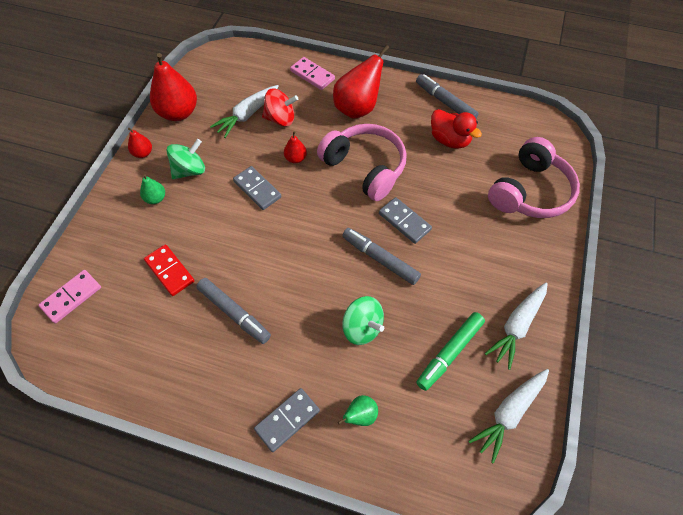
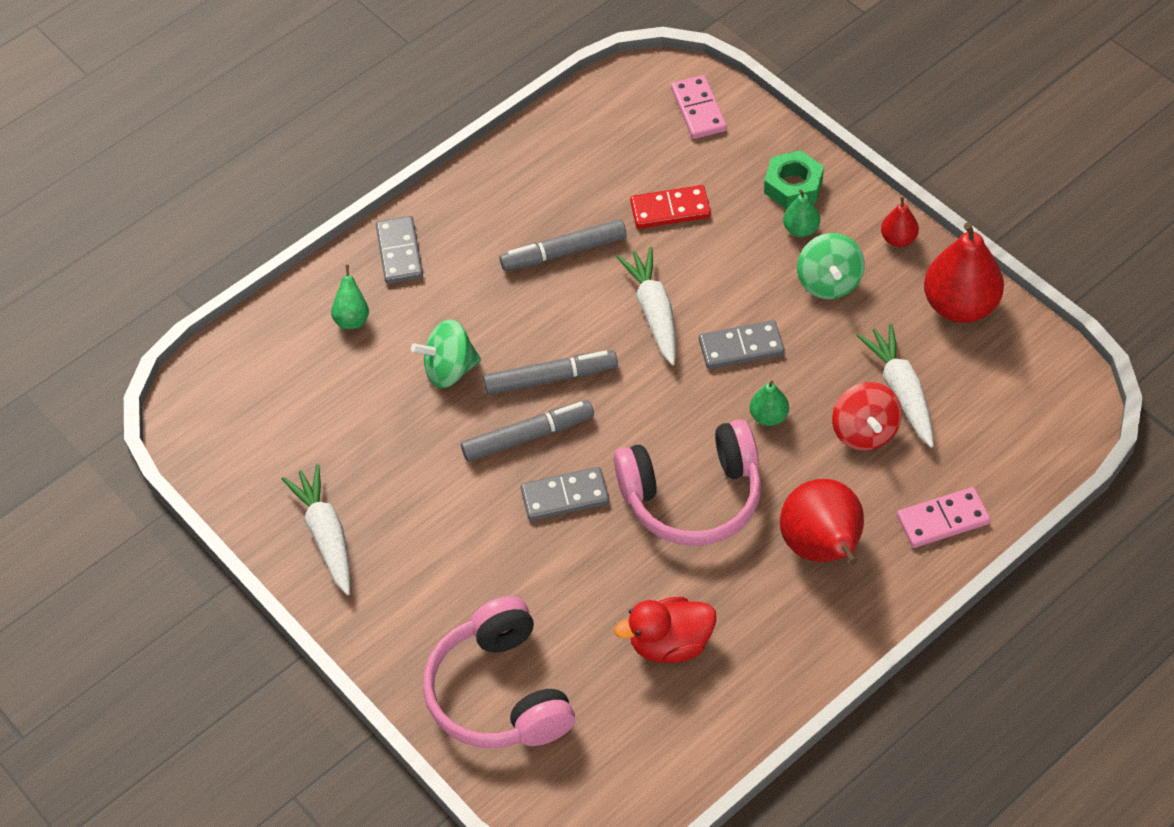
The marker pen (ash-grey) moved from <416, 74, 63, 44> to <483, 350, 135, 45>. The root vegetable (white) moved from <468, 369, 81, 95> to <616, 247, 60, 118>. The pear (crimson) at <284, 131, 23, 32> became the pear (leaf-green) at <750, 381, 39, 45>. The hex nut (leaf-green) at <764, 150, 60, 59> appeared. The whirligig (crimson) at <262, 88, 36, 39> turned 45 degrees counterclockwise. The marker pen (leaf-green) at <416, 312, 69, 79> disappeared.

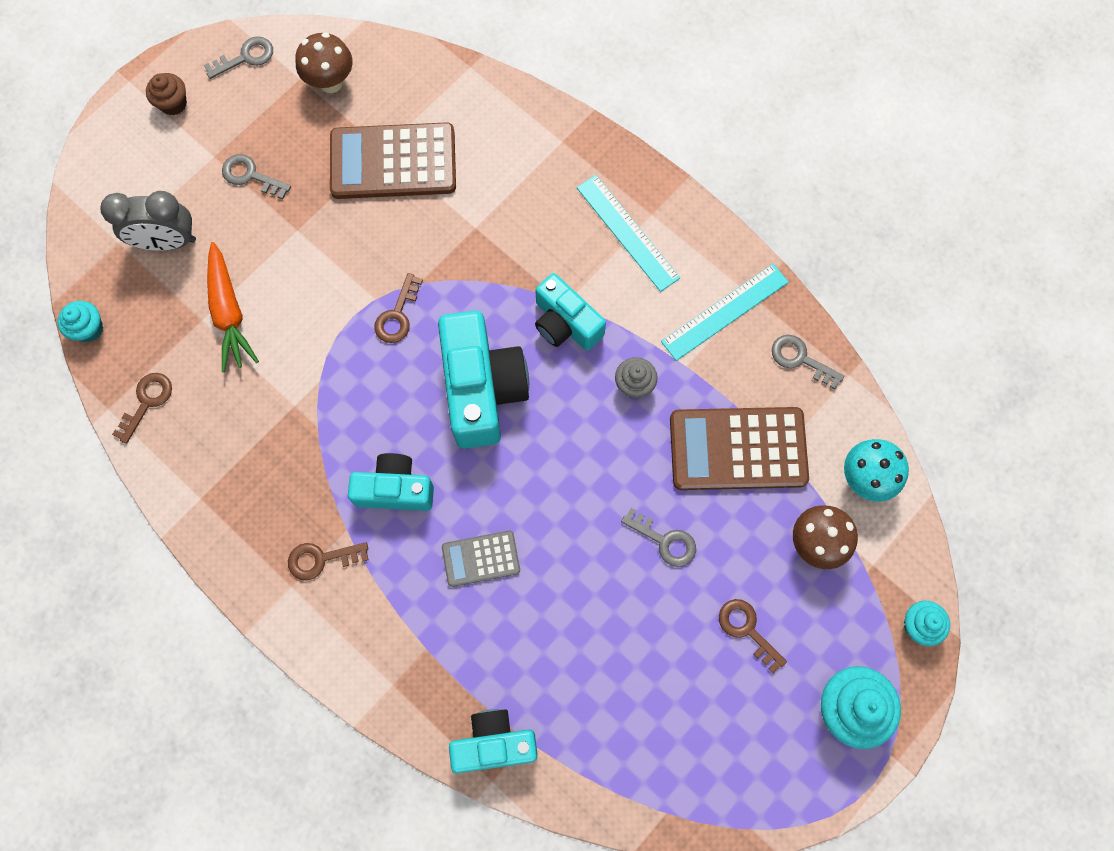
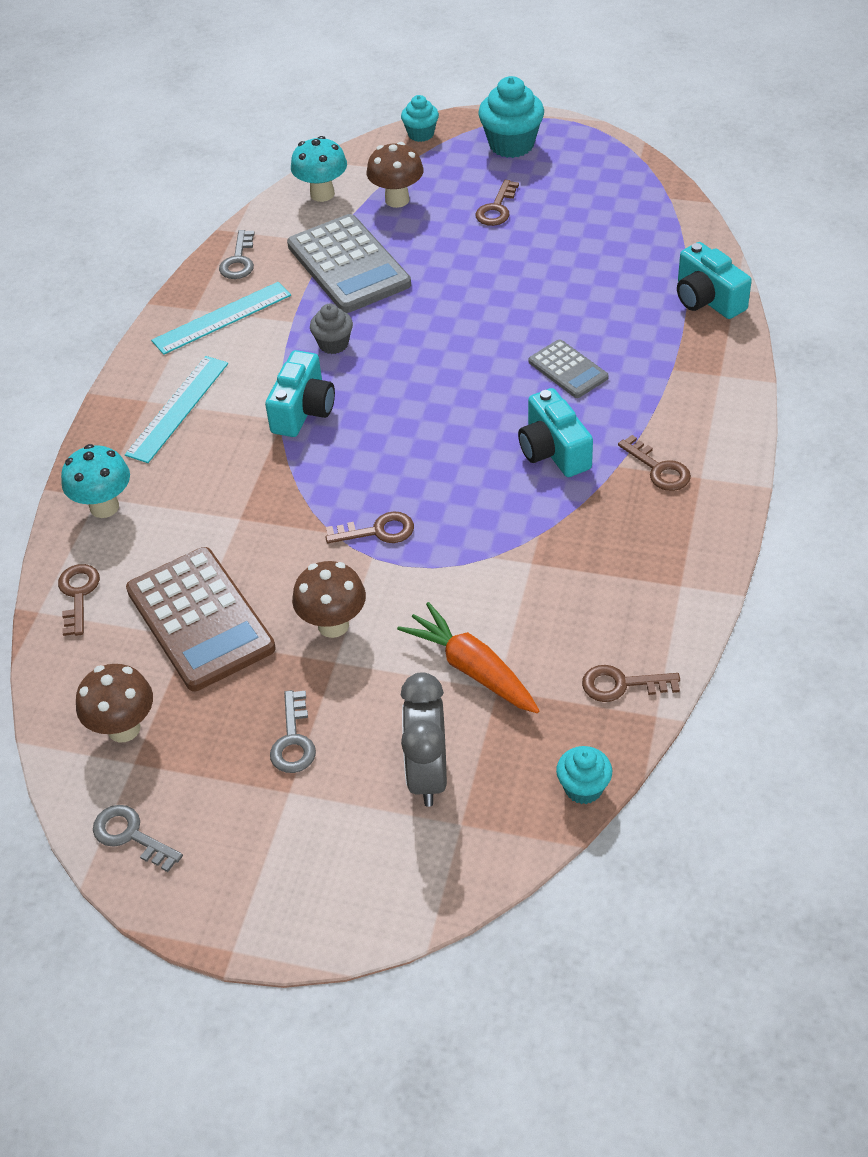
The door key (dark brown) at <58, 564, 42, 72> appeared. The toadstool (turquoise) at <61, 444, 69, 74> appeared. The measuring stick (turquoise) at <661, 264, 128, 97> turned 60 degrees counterclockwise. The pocket calculator (dark brown) at <670, 407, 139, 83> became the pocket calculator (ash-grey) at <287, 214, 124, 99>. The toadstool (dark brown) at <292, 561, 74, 77> appeared. The root vegetable (orange-coloured) at <207, 242, 52, 130> turned 90 degrees counterclockwise. The clock (ash-grey) at <100, 191, 96, 60> turned 150 degrees counterclockwise. The cupcake (dark brown) at <146, 73, 41, 42> disappeared. The camera (turquoise) at <438, 311, 91, 138> disappeared. The door key (ash-grey) at <621, 508, 75, 59> disappeared.

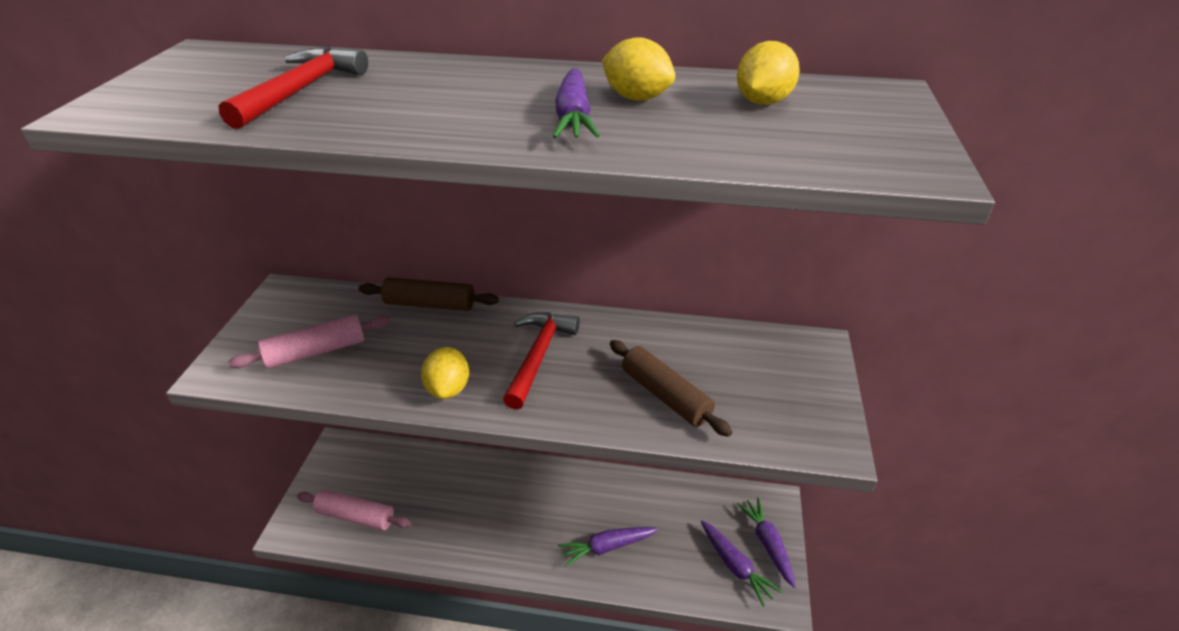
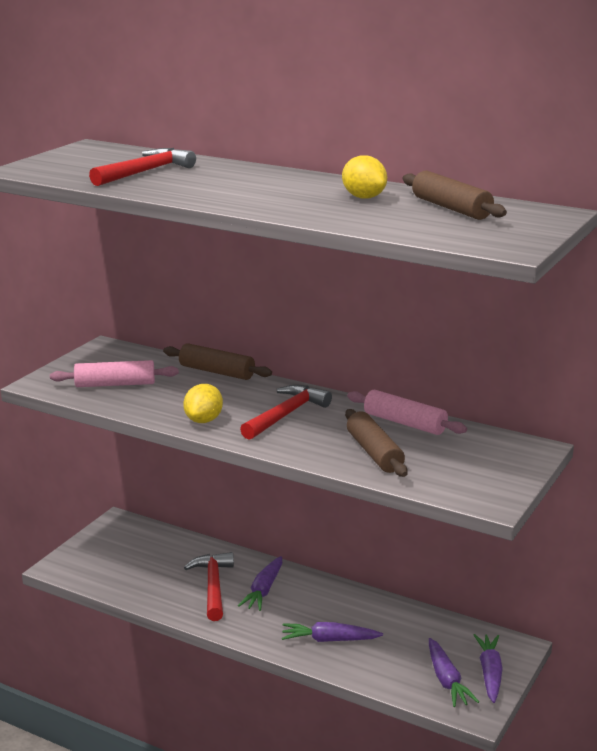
The carpenter's hammer (crimson) at <184, 552, 50, 69> appeared. The root vegetable (purple) moved from <553, 68, 47, 70> to <238, 556, 44, 55>. The dough roller (pink) moved from <297, 489, 115, 41> to <347, 390, 120, 45>. The citrus fruit (bright yellow) at <737, 41, 63, 64> was replaced by the dough roller (dark brown) at <403, 171, 104, 49>.

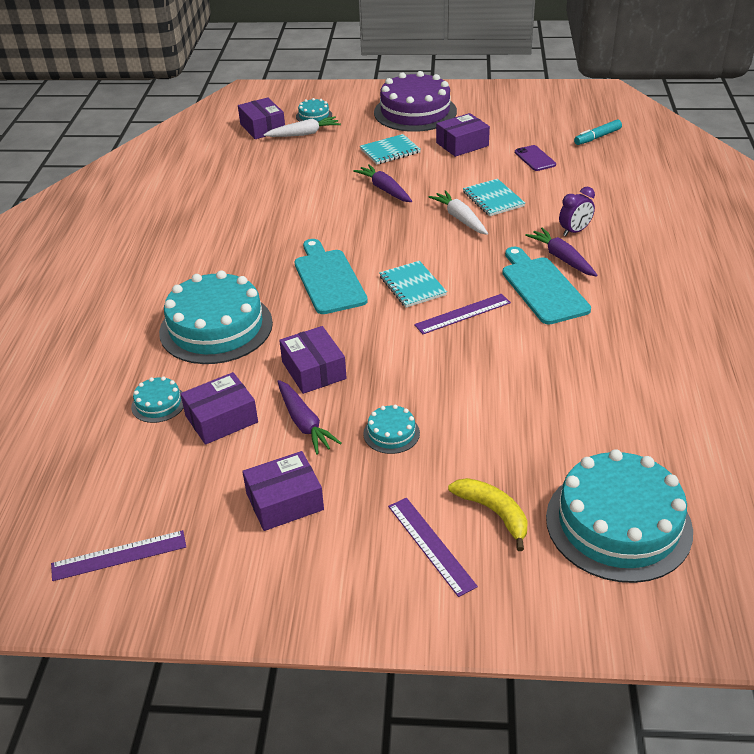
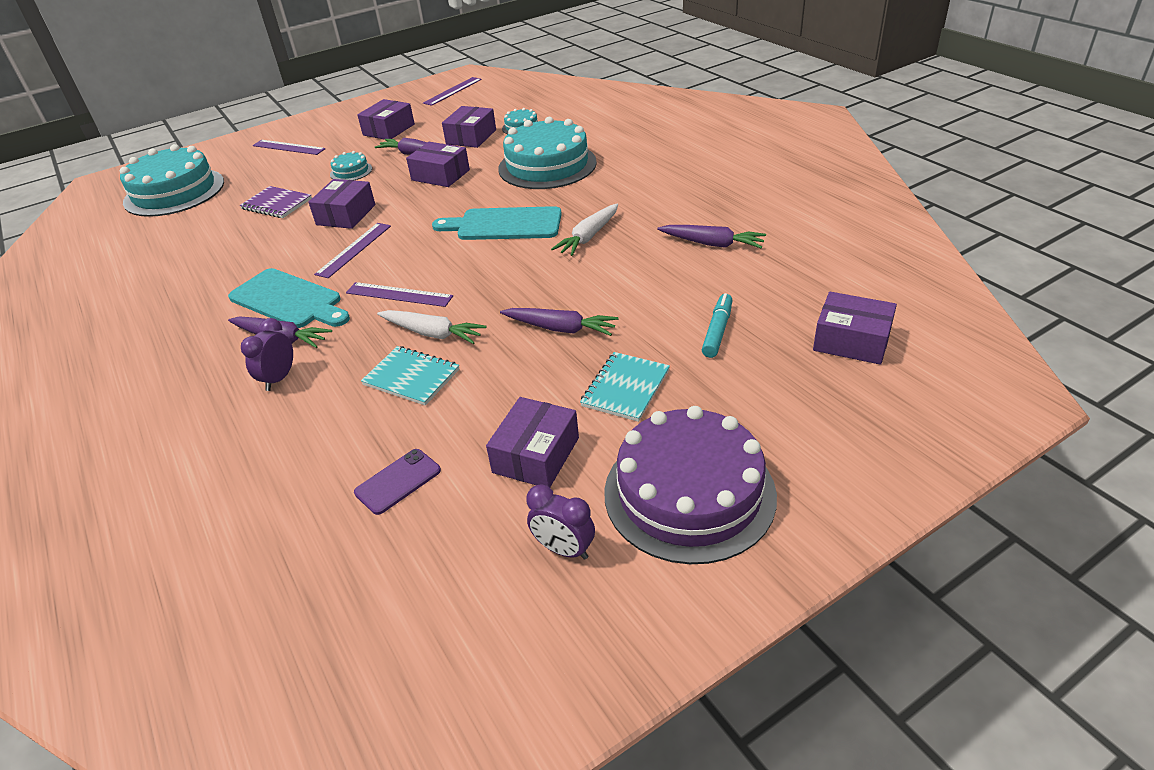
The notepad (purple) at <240, 186, 72, 32> appeared. The parcel (purple) at <308, 179, 67, 50> appeared. The measuring stick (purple) at <346, 282, 107, 25> appeared. The mobile phone (purple) at <515, 145, 41, 26> turned 75 degrees counterclockwise. The bread board (turquoise) at <294, 239, 74, 75> turned 150 degrees clockwise. The clock (purple) at <526, 484, 69, 76> appeared. The root vegetable (white) moved from <263, 117, 78, 20> to <551, 203, 67, 53>. The root vegetable (purple) at <657, 225, 109, 23> appeared. The marker pen (turquoise) moved from <574, 119, 48, 26> to <702, 293, 30, 65>. The cake (turquoise) at <296, 98, 36, 24> disappeared. The notepad (turquoise) at <379, 261, 68, 47> disappeared. The banana (bright yellow) at <448, 478, 79, 73> disappeared.

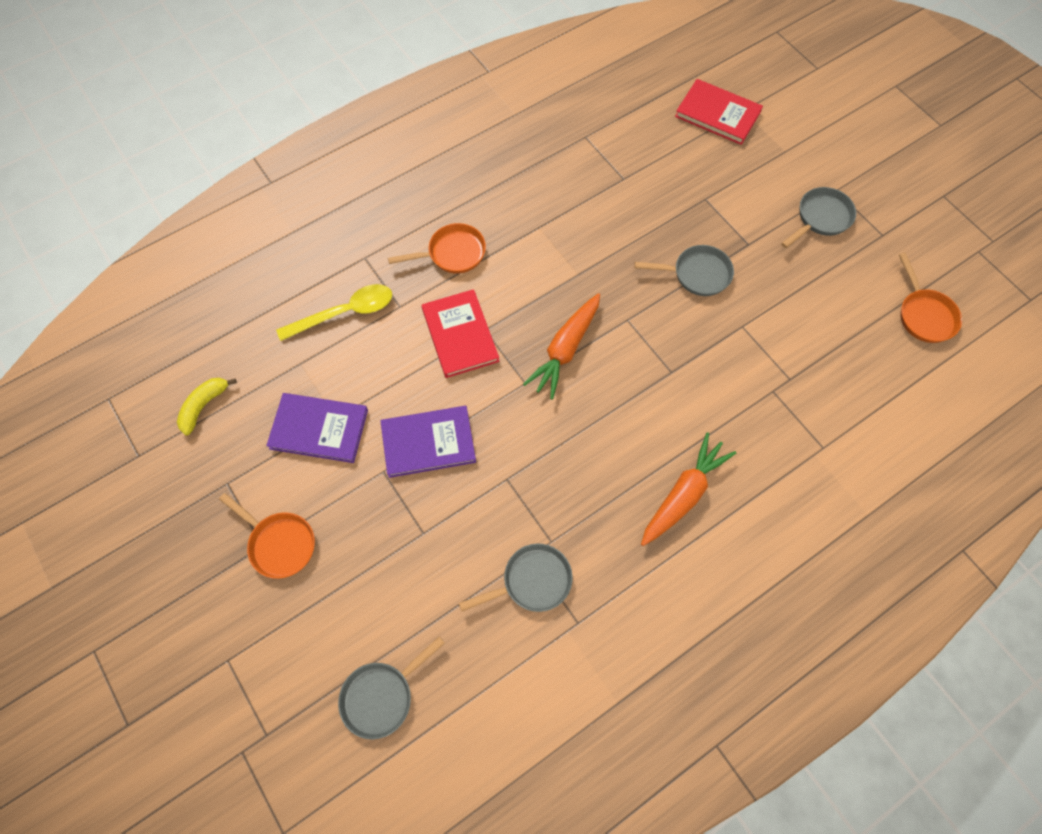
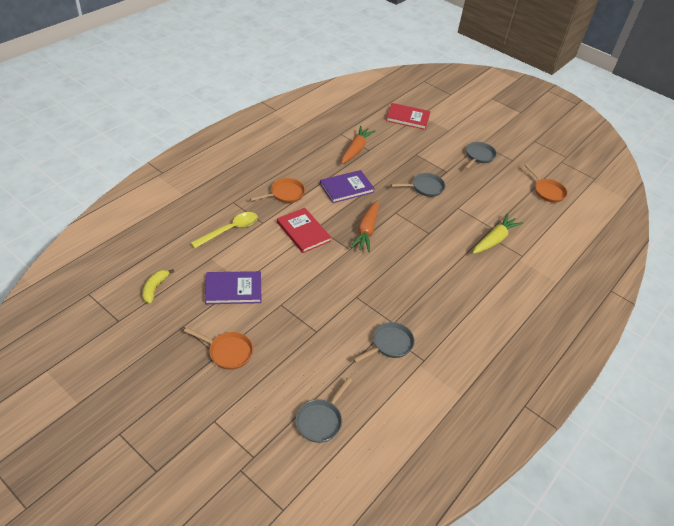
The hardback (purple) moved from <380, 406, 96, 72> to <320, 170, 55, 33>. The root vegetable (orange-coloured) moved from <641, 432, 95, 114> to <341, 126, 34, 38>. The root vegetable (bright yellow) at <473, 213, 50, 41> appeared.

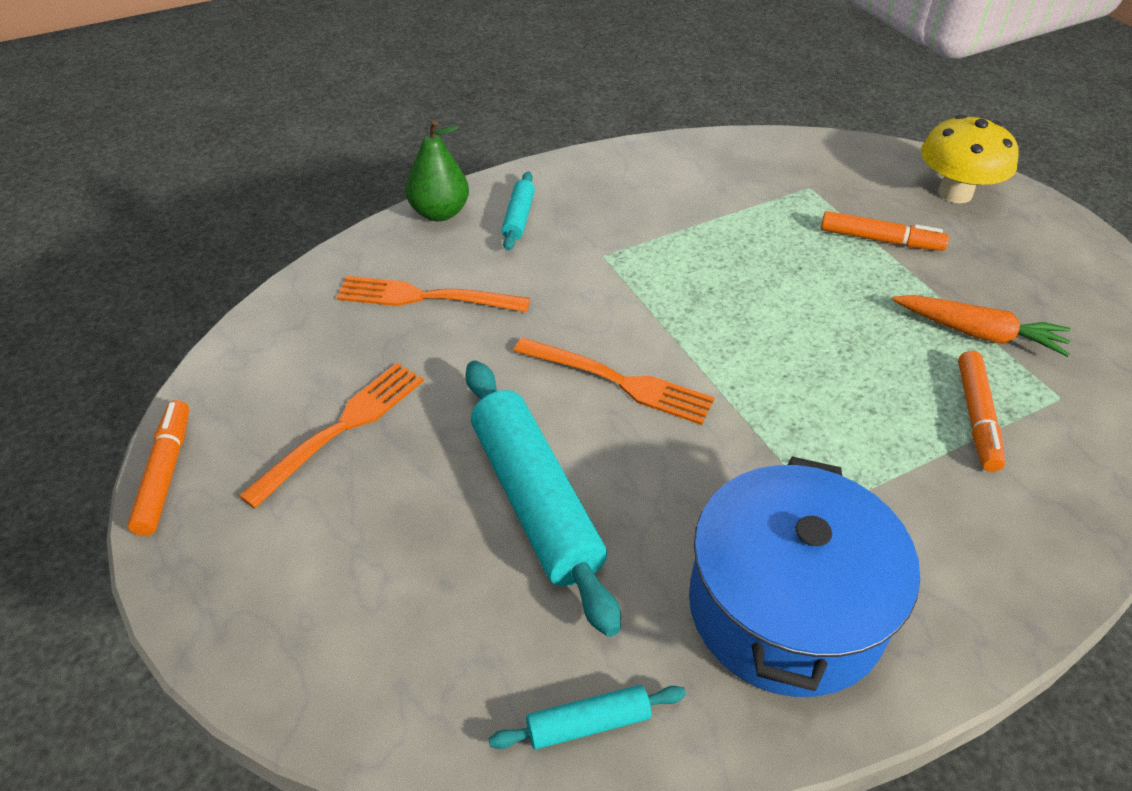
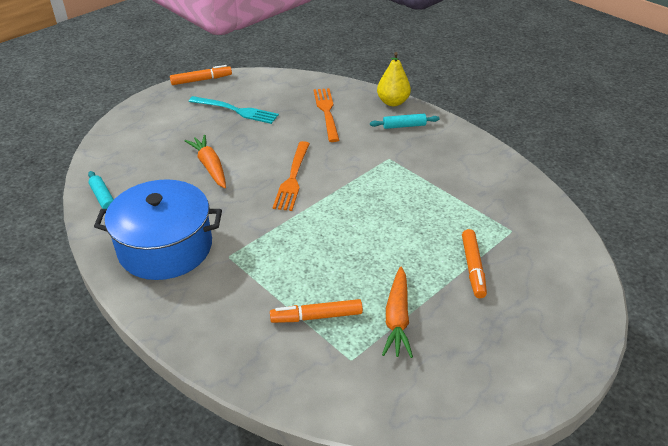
The dough roller (turquoise) at <466, 360, 155, 277> was replaced by the root vegetable (orange-coloured) at <185, 135, 41, 53>. The table fork (orange-coloured) at <239, 363, 185, 146> became the table fork (turquoise) at <189, 96, 90, 28>. The pear (leaf-green) at <405, 120, 64, 101> became the pear (bright yellow) at <377, 52, 34, 54>. The toadstool (bright yellow) at <921, 115, 98, 88> disappeared.

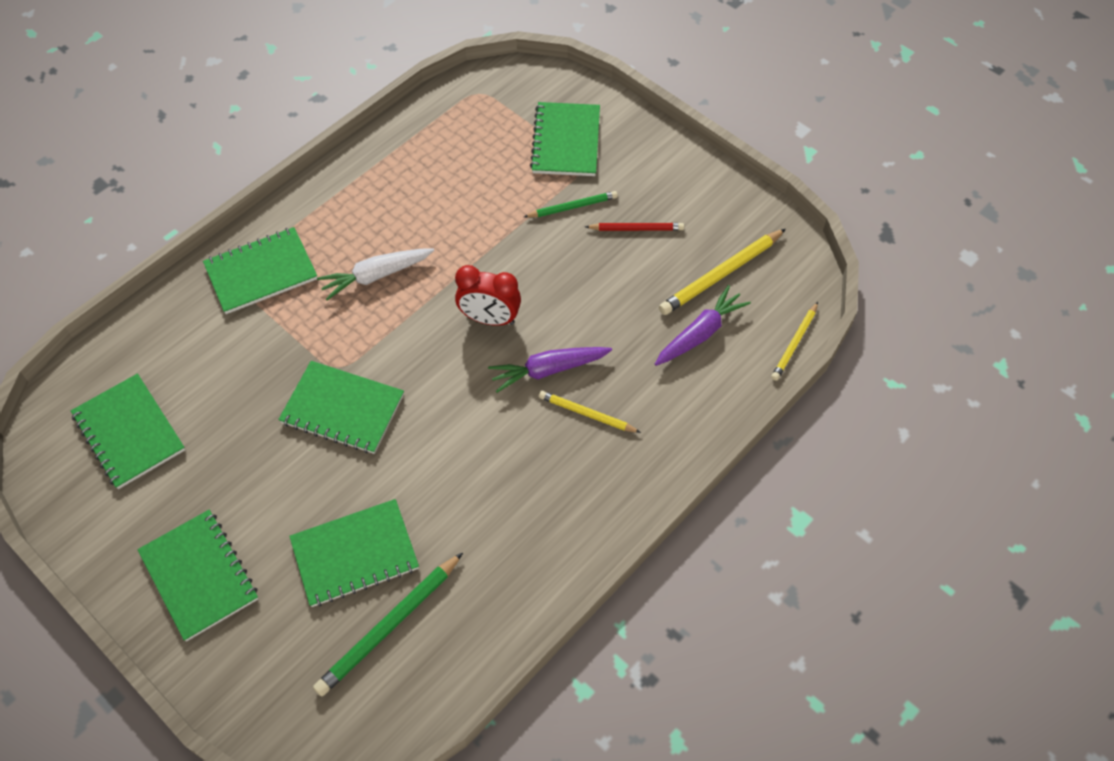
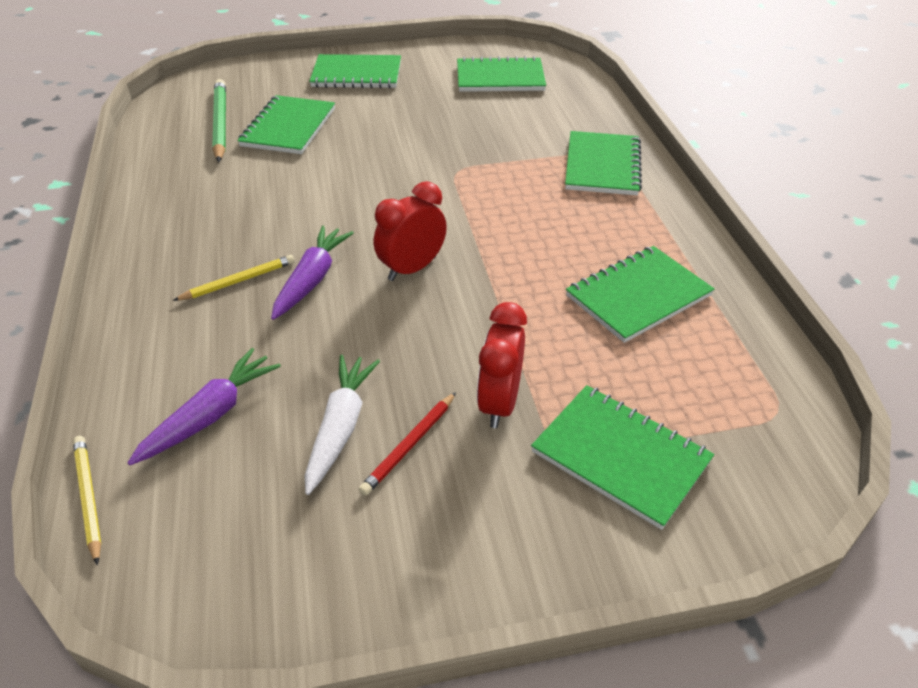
The root vegetable (purple) at <655, 285, 96, 81> turned 135 degrees counterclockwise. The root vegetable (white) moved from <317, 248, 117, 52> to <305, 355, 75, 140>. The pencil (leaf-green) at <524, 191, 94, 27> was replaced by the clock (crimson) at <477, 302, 50, 126>. The notepad (leaf-green) moved from <278, 361, 126, 93> to <566, 246, 149, 97>. The pencil (bright yellow) at <659, 229, 127, 86> disappeared.

